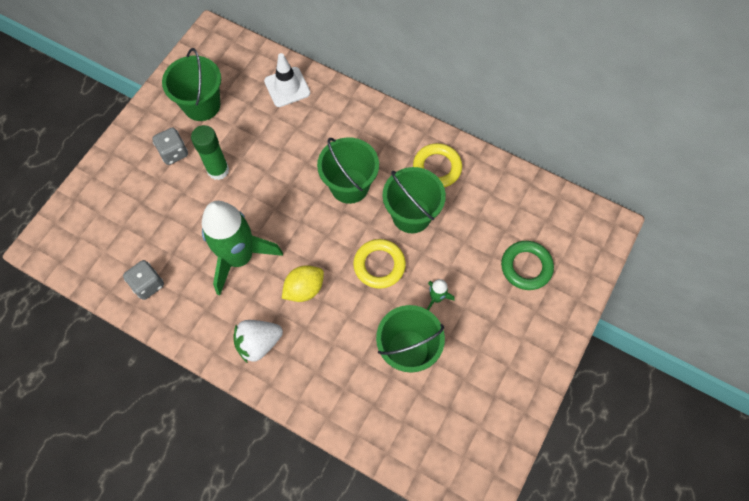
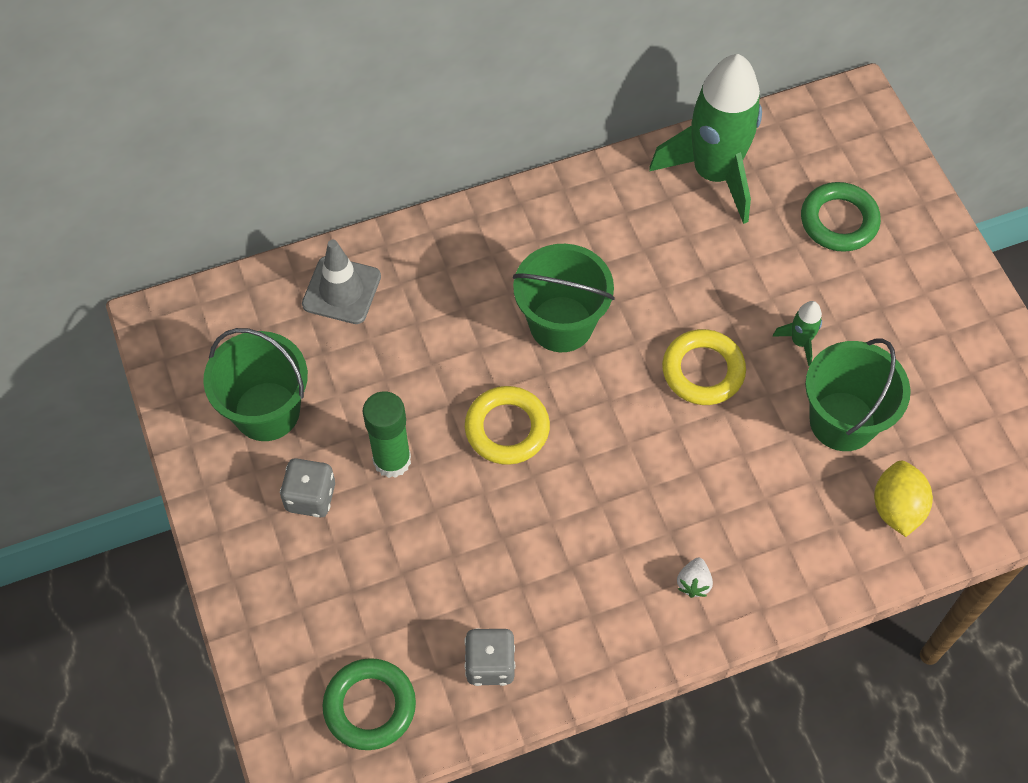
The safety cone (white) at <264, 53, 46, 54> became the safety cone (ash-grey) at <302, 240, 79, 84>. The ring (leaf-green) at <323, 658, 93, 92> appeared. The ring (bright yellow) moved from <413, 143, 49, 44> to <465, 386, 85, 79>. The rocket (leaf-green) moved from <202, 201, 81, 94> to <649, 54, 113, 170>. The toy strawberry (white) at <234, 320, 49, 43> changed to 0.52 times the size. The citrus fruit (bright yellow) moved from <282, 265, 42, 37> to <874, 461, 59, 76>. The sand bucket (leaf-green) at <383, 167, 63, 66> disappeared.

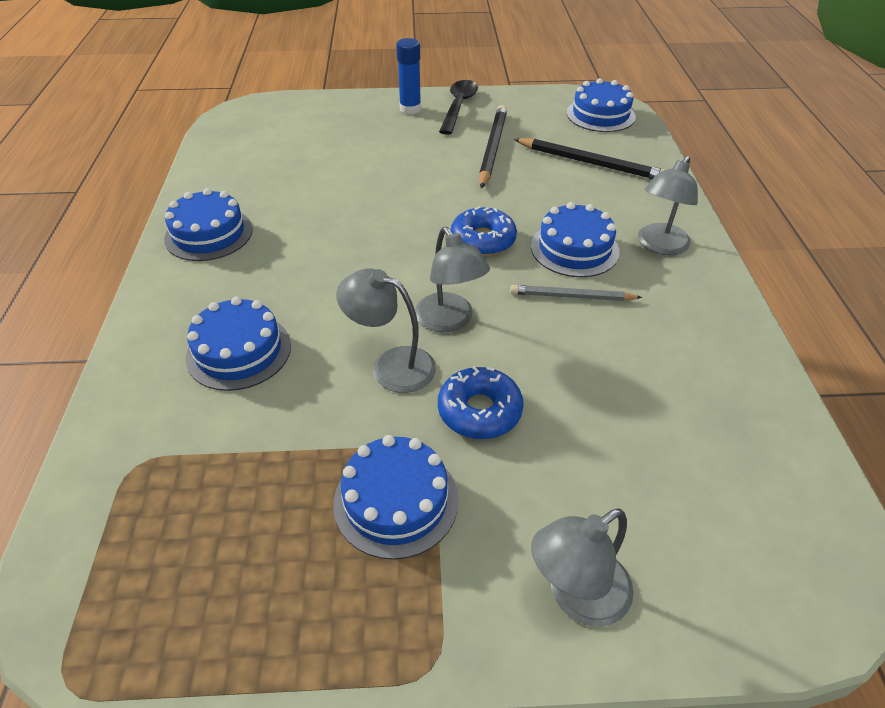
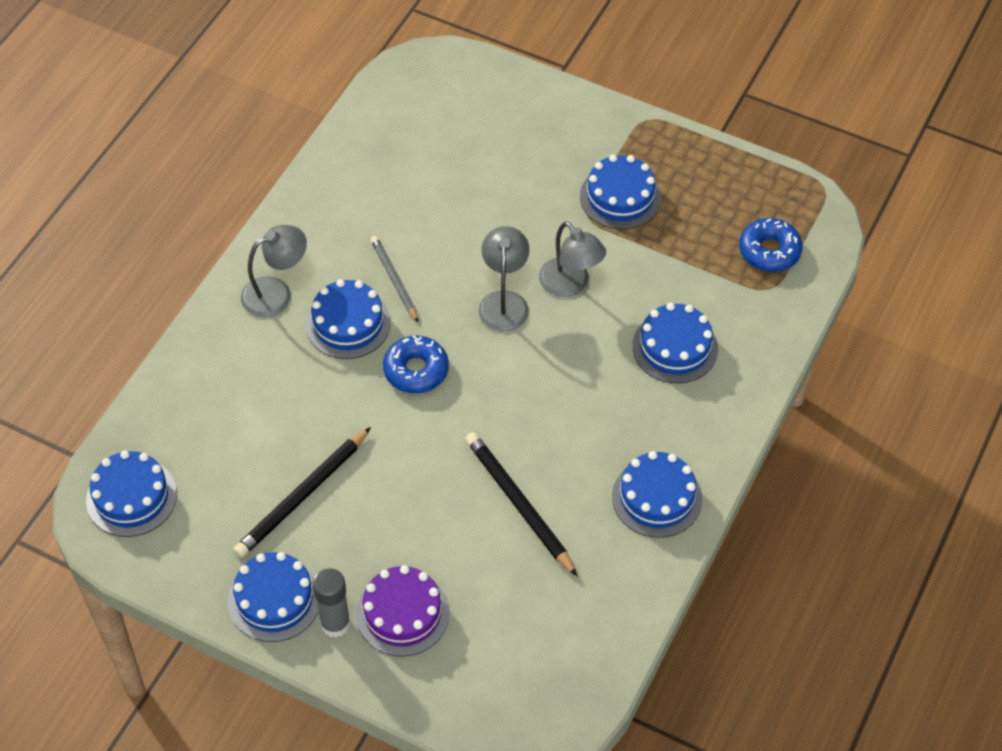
The tablespoon (jet-black) at <439, 80, 39, 55> was replaced by the cake (cobalt) at <228, 552, 91, 90>. The stick of glue (cobalt) at <396, 38, 25, 77> became the stick of glue (ash-grey) at <313, 568, 37, 69>. The cake (purple) at <356, 565, 94, 92> appeared. The pencil (ash-grey) at <510, 285, 132, 16> turned 150 degrees counterclockwise. The pencil (jet-black) moved from <514, 138, 150, 41> to <465, 432, 112, 144>. The doughnut (cobalt) moved from <438, 366, 86, 73> to <739, 218, 64, 54>. The desk lamp (ash-grey) at <531, 508, 103, 119> disappeared.

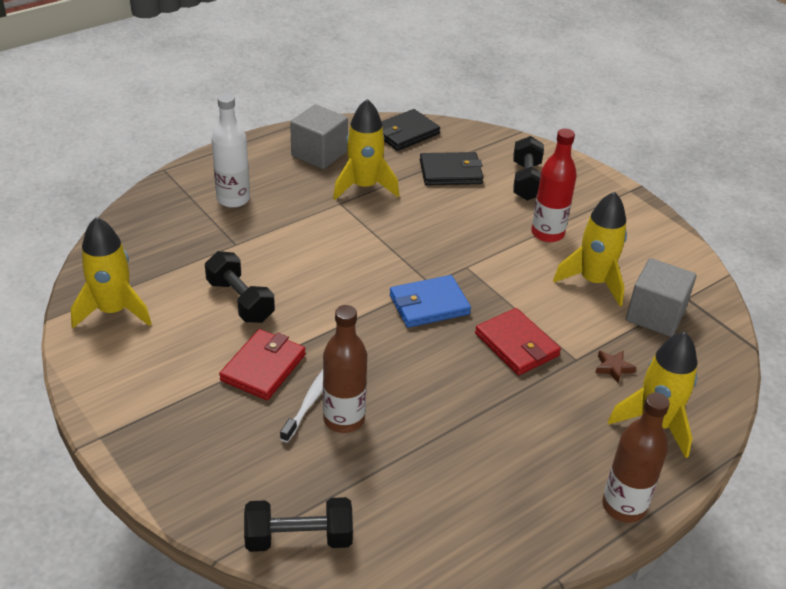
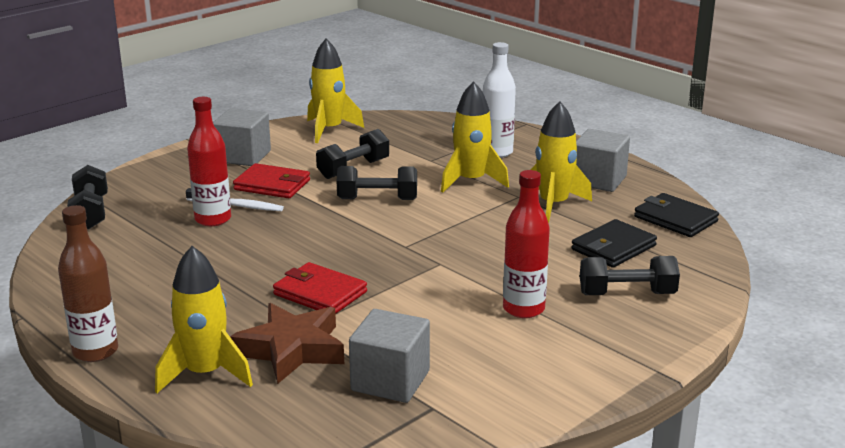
The flask (dark brown) at <323, 305, 44, 128> became the flask (crimson) at <187, 97, 44, 129>. The solid cube (ash-grey) at <213, 108, 58, 58> appeared. The five-pointed star (dark brown) at <595, 351, 41, 32> changed to 2.45 times the size. The wallet (crimson) at <475, 308, 86, 67> turned 75 degrees clockwise. The hand weight (jet-black) at <337, 166, 80, 34> appeared. The rocket (bright yellow) moved from <553, 192, 74, 114> to <441, 81, 68, 112>. The wallet (jet-black) at <420, 152, 63, 33> turned 60 degrees clockwise. The wallet (cobalt) at <390, 275, 81, 53> disappeared.

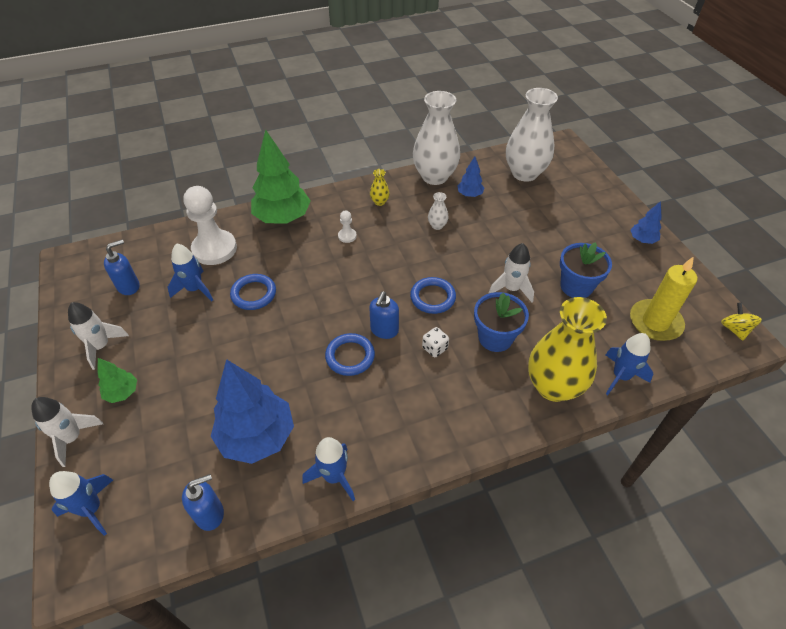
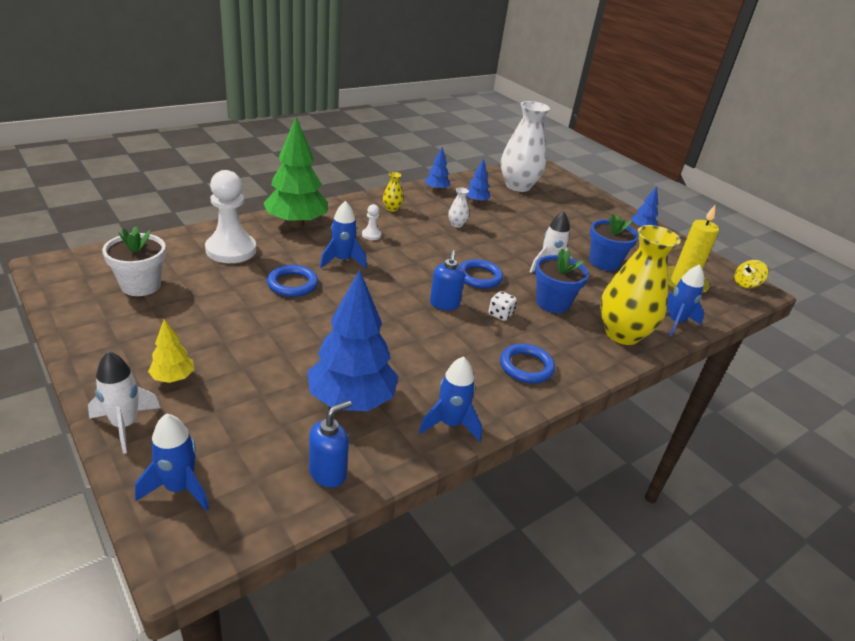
The soap dispenser (cobalt) at <104, 239, 36, 56> was replaced by the potted plant (white) at <102, 226, 64, 70>. The tree (leaf-green) at <97, 358, 40, 45> became the tree (bright yellow) at <148, 319, 46, 64>. The rocket (cobalt) moved from <167, 243, 46, 58> to <320, 201, 47, 67>. The tall vase (white) at <413, 91, 47, 94> was replaced by the tree (cobalt) at <425, 147, 25, 44>. The ring (cobalt) moved from <325, 333, 50, 43> to <500, 344, 55, 39>. The whirligig (bright yellow) at <721, 303, 41, 38> turned 90 degrees counterclockwise. The rocket (white) at <68, 302, 61, 68> disappeared.

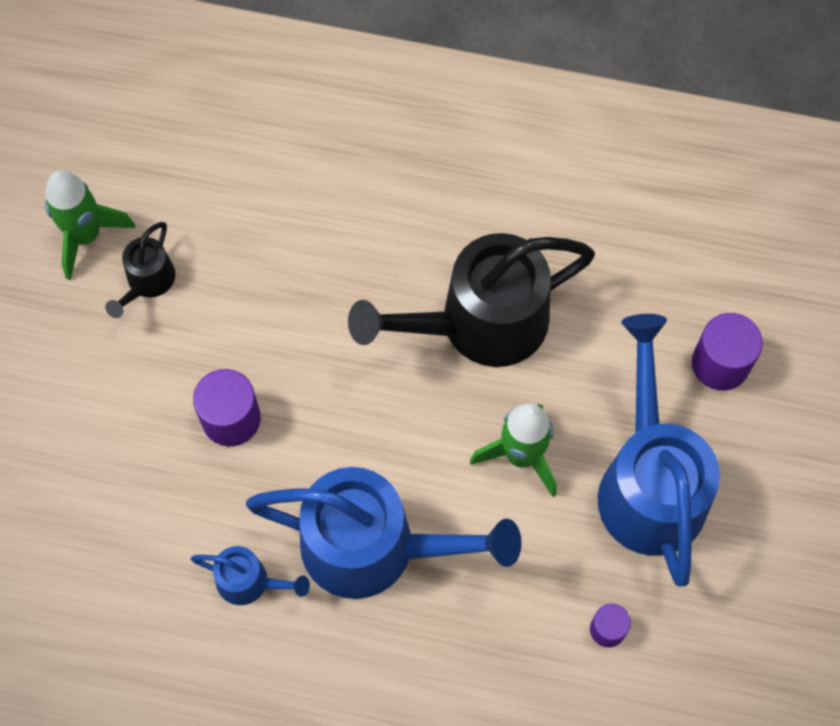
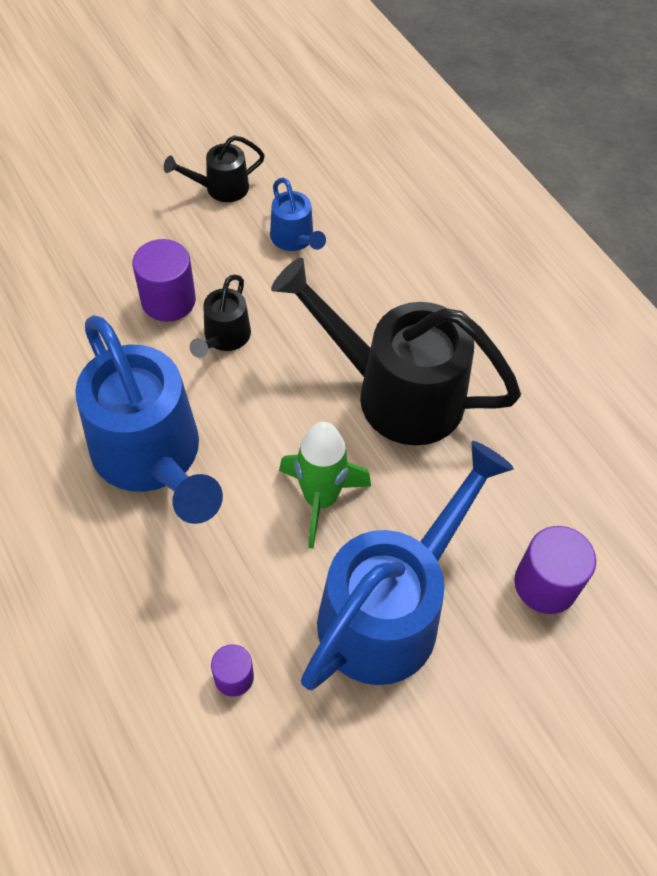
The watering pot (jet-black) at <189, 275, 62, 83> appeared. The watering pot (cobalt) moved from <191, 546, 119, 59> to <270, 177, 56, 74>. The rocket (leaf-green) at <45, 170, 91, 110> disappeared.

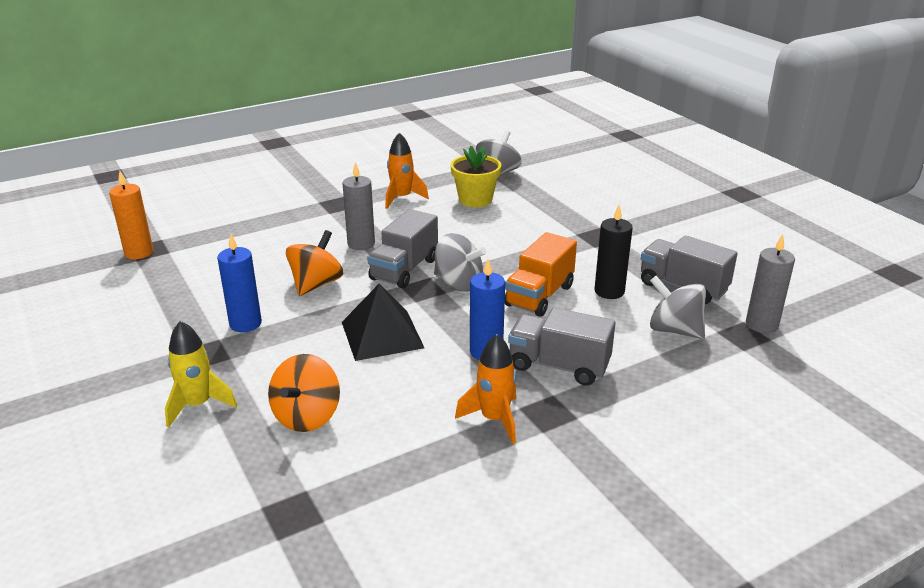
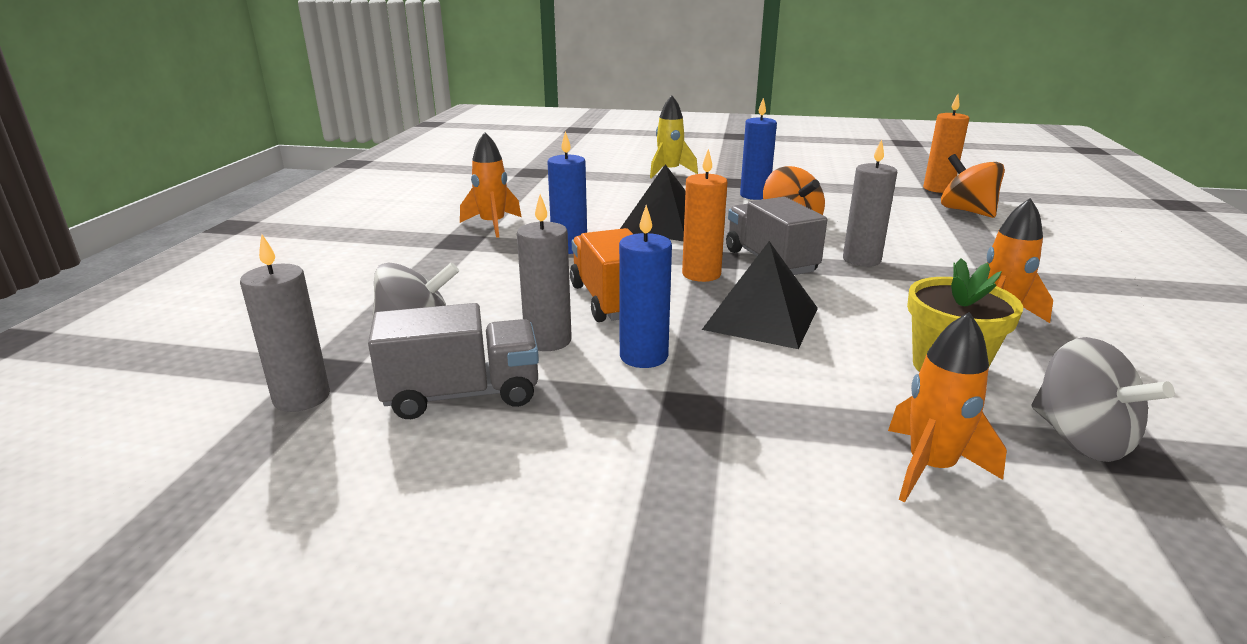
The candle (jet-black) at <594, 205, 39, 94> became the candle (ash-grey) at <517, 194, 55, 157>. The candle (cobalt) at <619, 205, 53, 163> appeared. The whirligig (ash-grey) at <434, 233, 52, 59> was replaced by the candle (orange-coloured) at <682, 149, 45, 133>. The pyramid (jet-black) at <702, 241, 116, 108> appeared. The rocket (orange-coloured) at <888, 312, 119, 191> appeared. The whirligig (orange-coloured) moved from <268, 354, 72, 78> to <941, 154, 64, 64>. The toy truck (ash-grey) at <508, 308, 108, 78> disappeared.

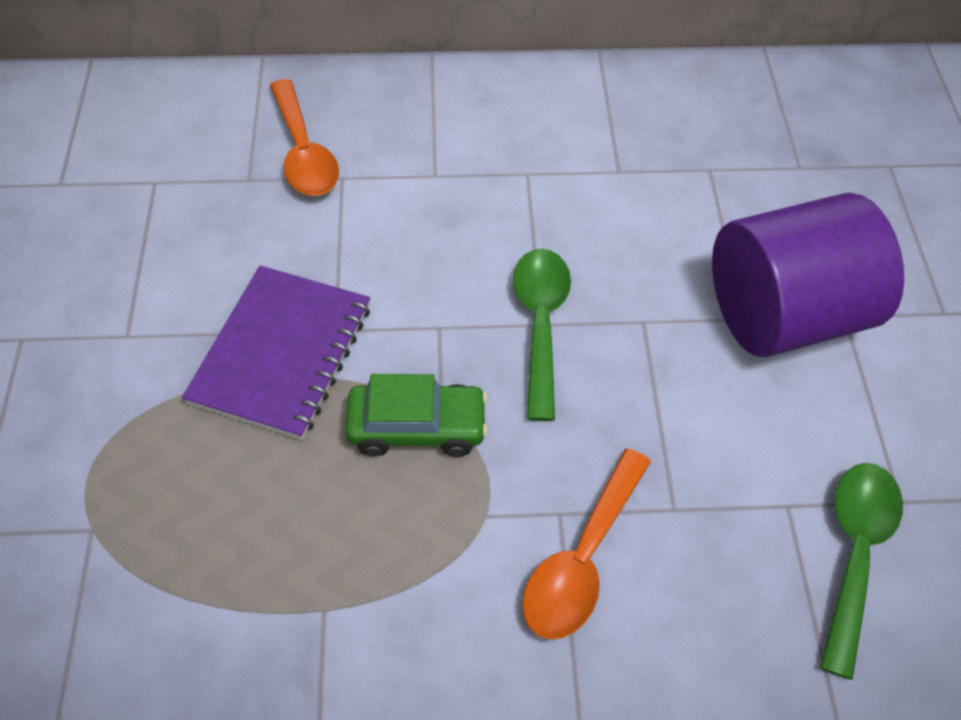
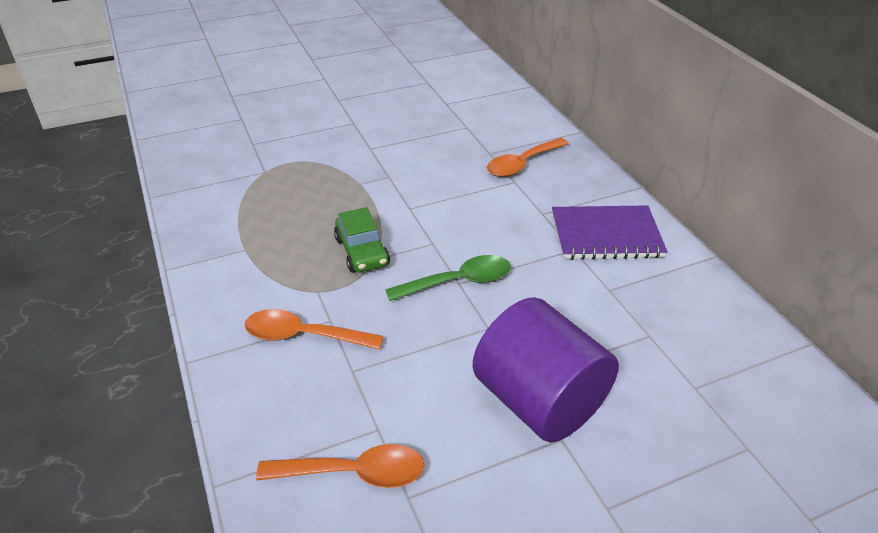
The tablespoon (leaf-green) at <820, 463, 83, 217> became the tablespoon (orange-coloured) at <256, 444, 169, 44>. The notepad (purple) moved from <182, 266, 188, 174> to <552, 206, 115, 54>.

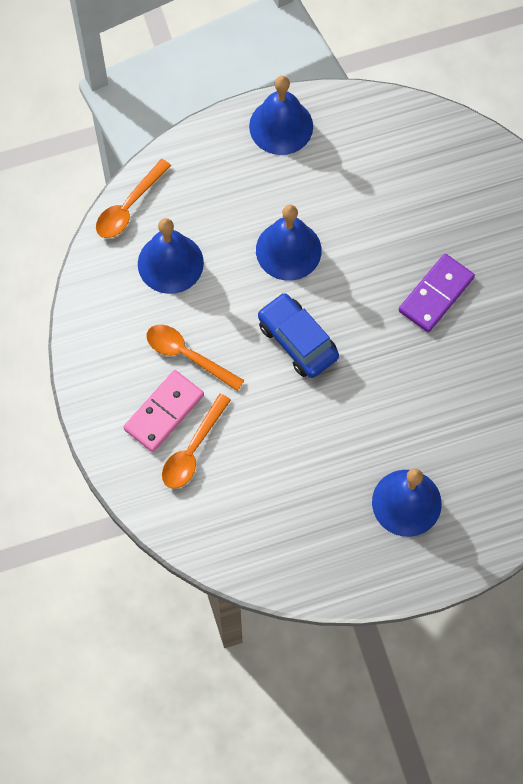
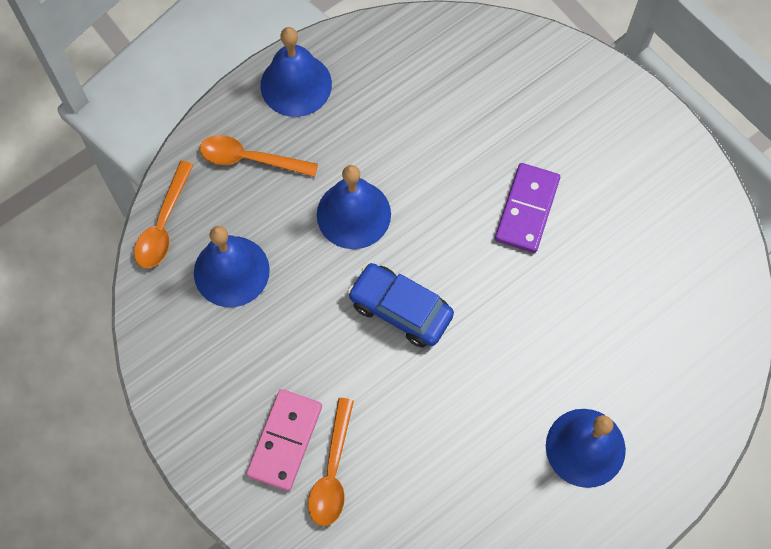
The tablespoon (orange-coloured) moved from <147, 325, 98, 66> to <200, 135, 118, 42>.

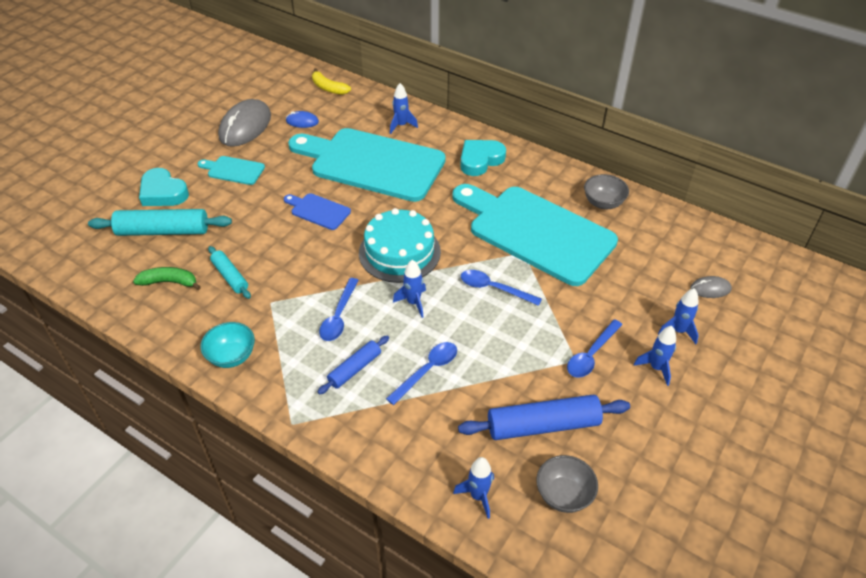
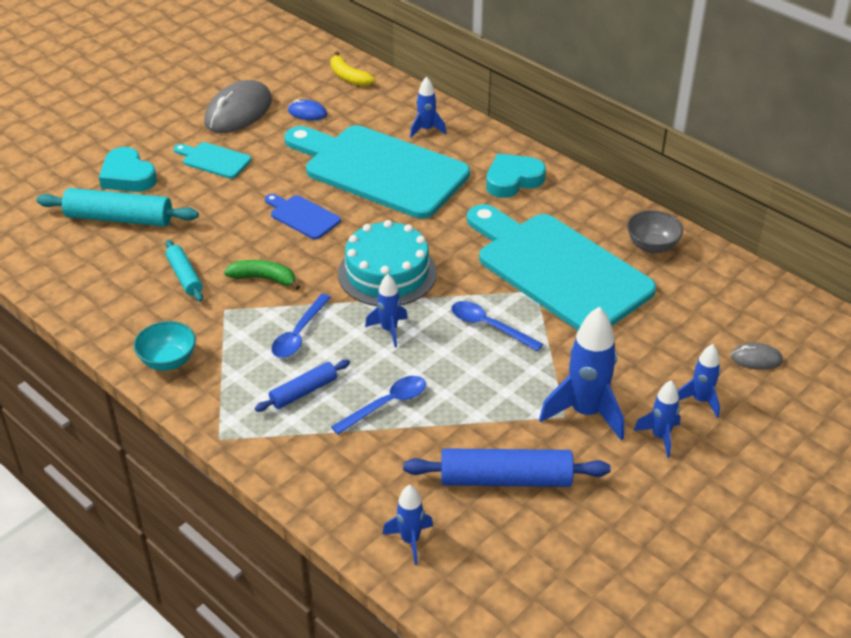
The banana (leaf-green) moved from <133, 267, 68, 23> to <224, 260, 76, 30>. The tablespoon (cobalt) at <567, 319, 56, 59> was replaced by the rocket (cobalt) at <539, 307, 85, 133>. The serving bowl (ash-grey) at <536, 455, 62, 58> disappeared.

